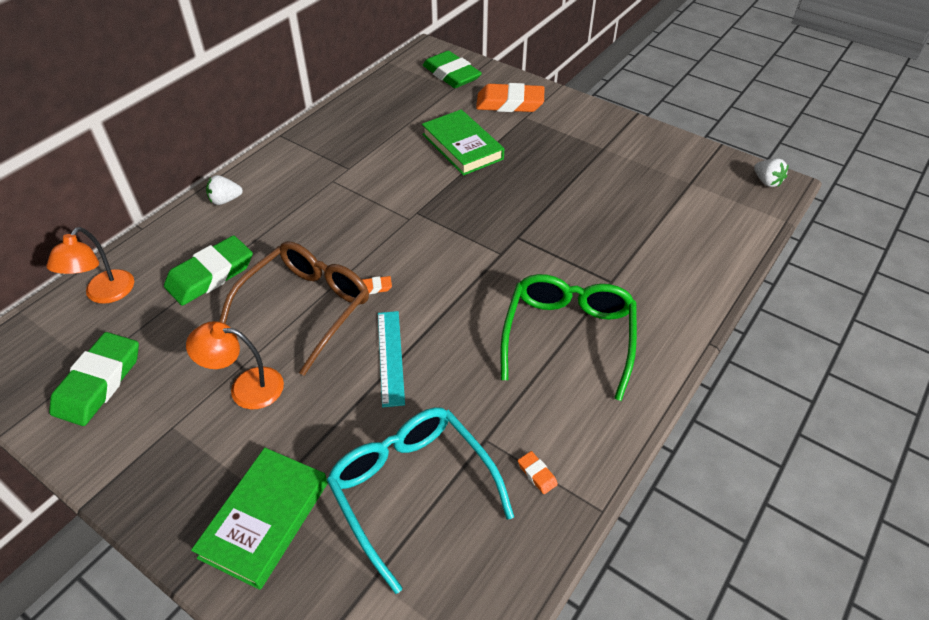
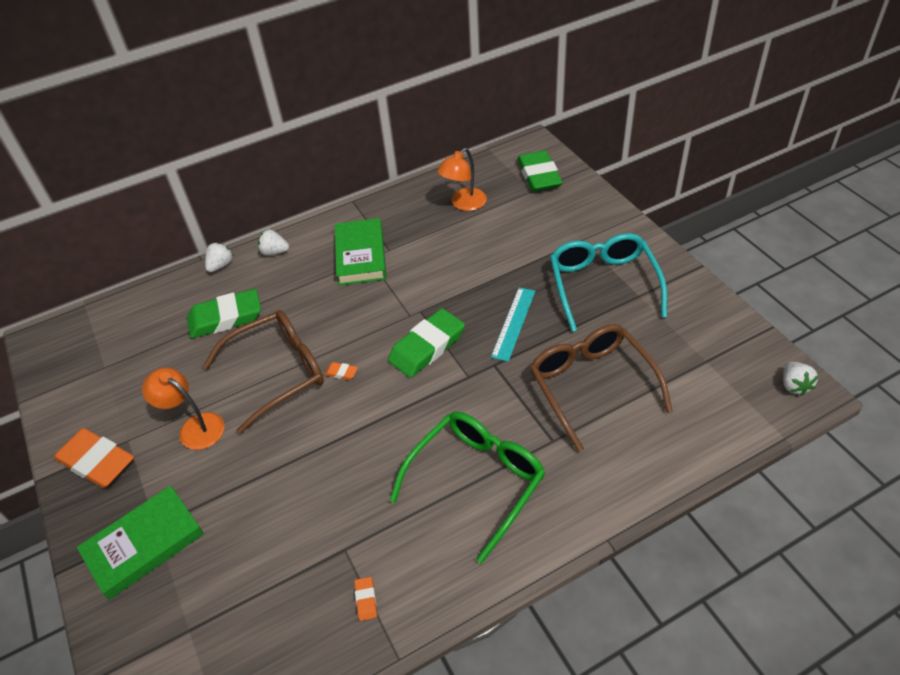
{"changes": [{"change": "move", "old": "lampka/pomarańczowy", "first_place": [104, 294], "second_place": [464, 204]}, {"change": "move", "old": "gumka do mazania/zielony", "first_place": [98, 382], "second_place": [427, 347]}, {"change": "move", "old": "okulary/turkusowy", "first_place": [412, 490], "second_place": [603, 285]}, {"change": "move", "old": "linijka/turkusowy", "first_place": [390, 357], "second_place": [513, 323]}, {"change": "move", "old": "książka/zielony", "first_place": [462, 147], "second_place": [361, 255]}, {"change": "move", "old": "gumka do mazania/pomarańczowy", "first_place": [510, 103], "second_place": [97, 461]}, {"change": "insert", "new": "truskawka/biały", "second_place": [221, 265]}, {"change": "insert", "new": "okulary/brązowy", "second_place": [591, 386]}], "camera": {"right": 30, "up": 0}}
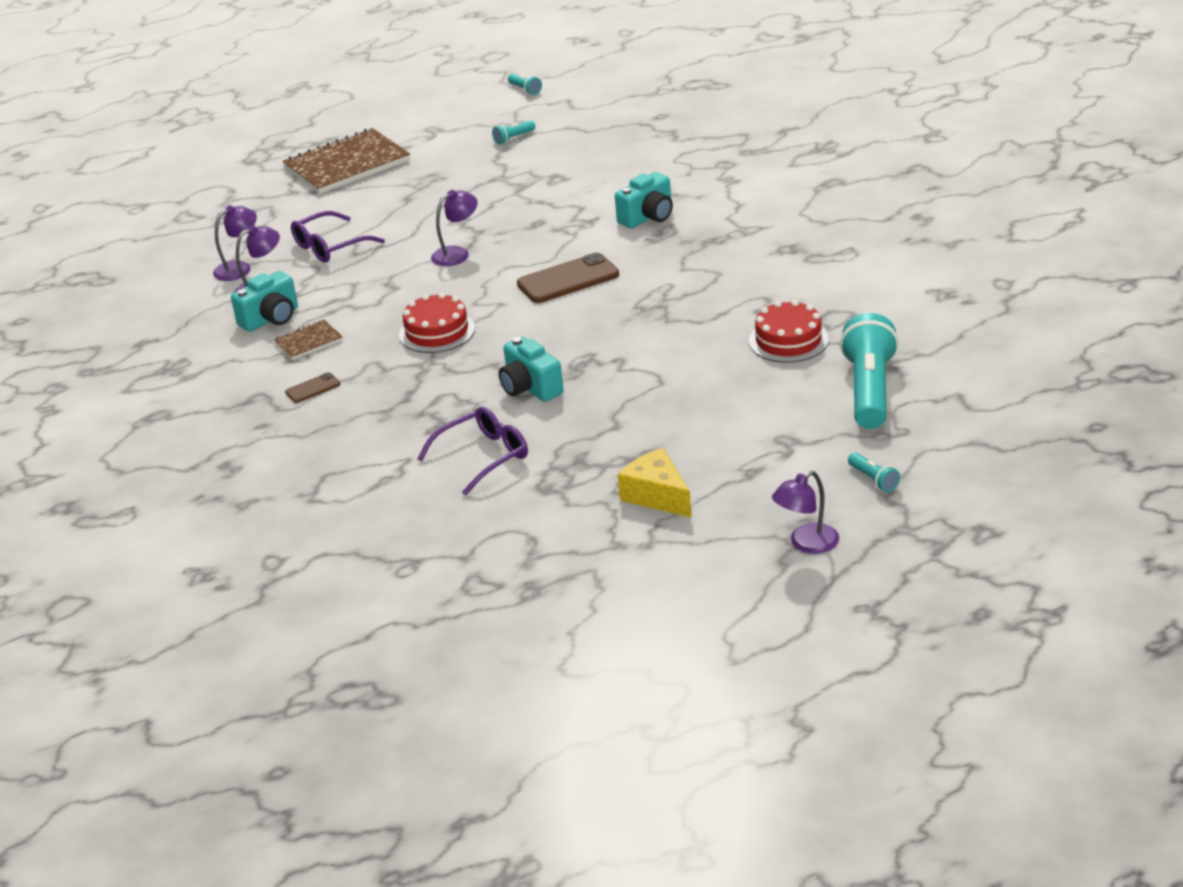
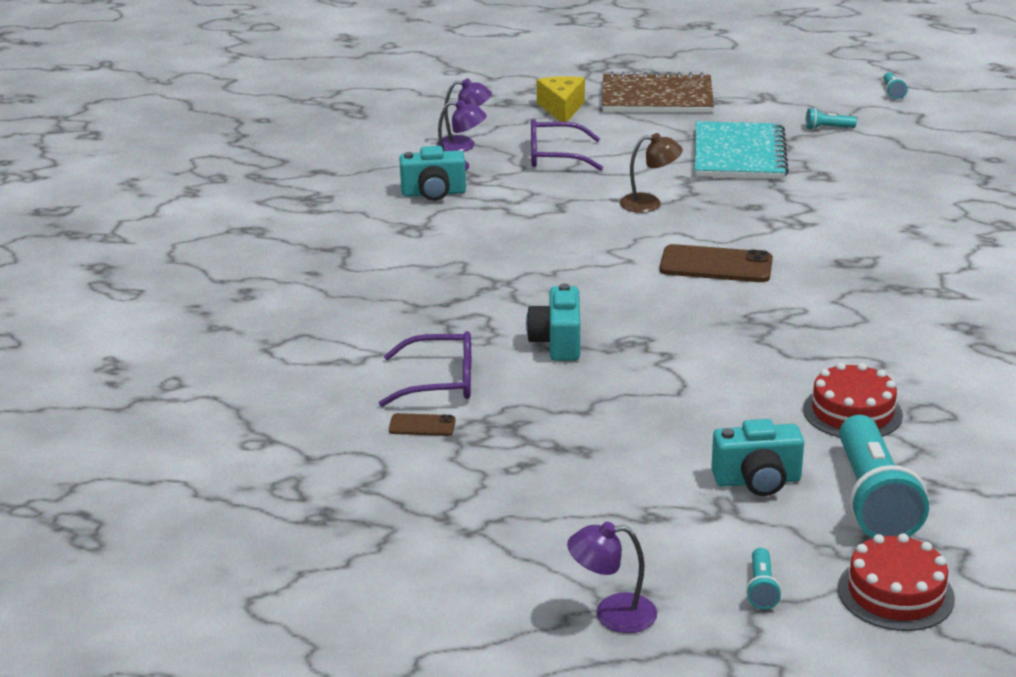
{"changes": [{"change": "delete", "old": "zeszyt/brązowy", "first_place": [308, 341]}, {"change": "move", "old": "telefon/brązowy", "first_place": [313, 388], "second_place": [422, 425]}, {"change": "move", "old": "tort/czerwony", "first_place": [437, 332], "second_place": [895, 593]}, {"change": "recolor", "old": "lampka/fioletowy", "new": "lampka/brązowy", "first_place": [457, 253], "second_place": [649, 204]}, {"change": "move", "old": "aparat fotograficzny/turkusowy", "first_place": [648, 217], "second_place": [757, 481]}, {"change": "move", "old": "ser/żółty", "first_place": [657, 496], "second_place": [561, 109]}, {"change": "rotate", "old": "latarka/turkusowy", "first_place": [869, 390], "second_place": [873, 499], "degrees": 135}, {"change": "insert", "new": "zeszyt/turkusowy", "second_place": [739, 154]}], "camera": {"right": 35, "up": -5}}
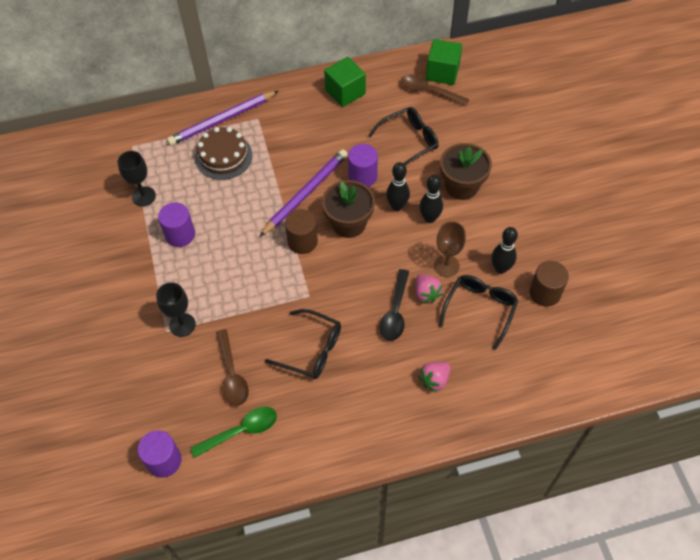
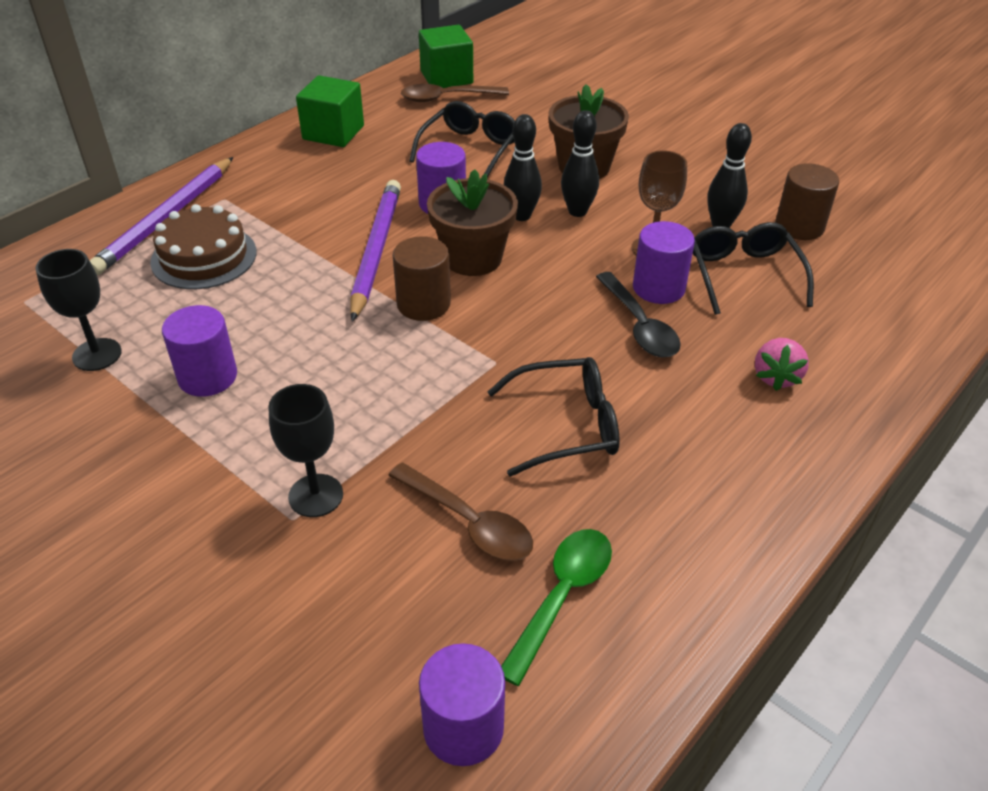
{"changes": [{"change": "replace", "old": "truskawka/różowy", "new": "walec/fioletowy", "first_place": [426, 293], "second_place": [658, 288]}], "camera": {"right": -35, "up": -15}}
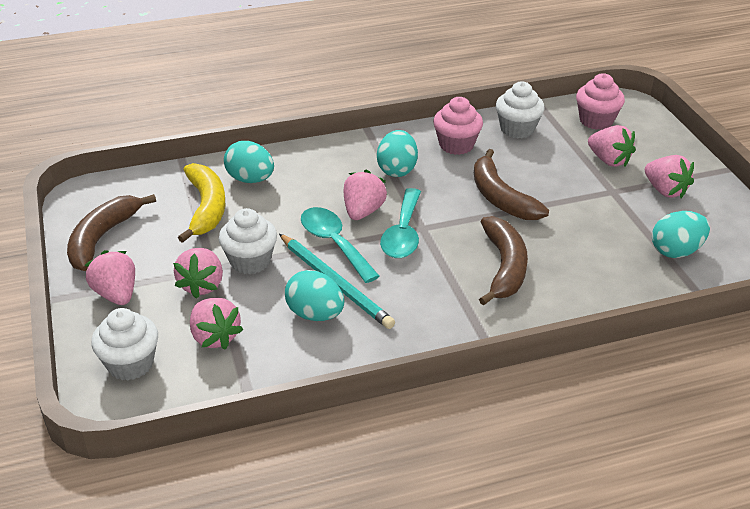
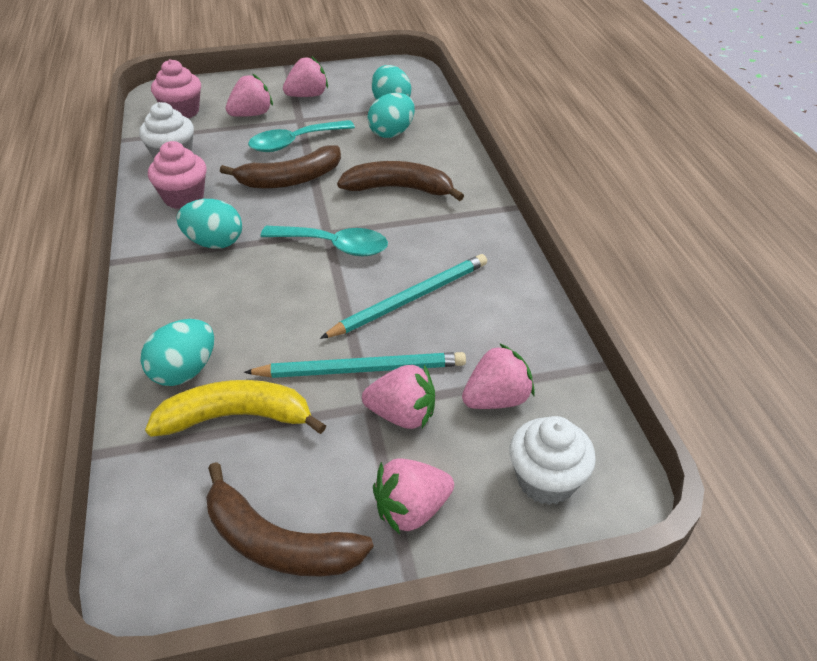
{"changes": [{"change": "replace", "old": "muffinka/biały", "new": "ołówek/turkusowy", "first_place": [250, 261], "second_place": [361, 369]}, {"change": "move", "old": "jajko/turkusowy", "first_place": [315, 314], "second_place": [392, 133]}, {"change": "move", "old": "łyżka/turkusowy", "first_place": [334, 243], "second_place": [294, 142]}, {"change": "delete", "old": "truskawka/różowy", "first_place": [363, 211]}], "camera": {"right": -85, "up": 5}}
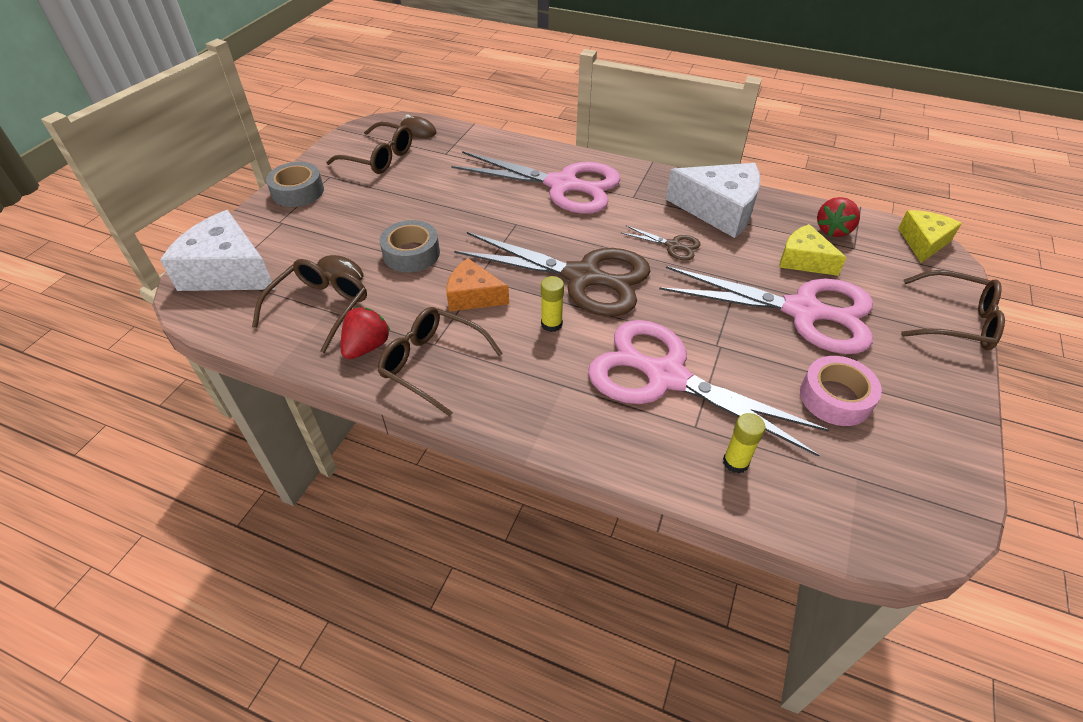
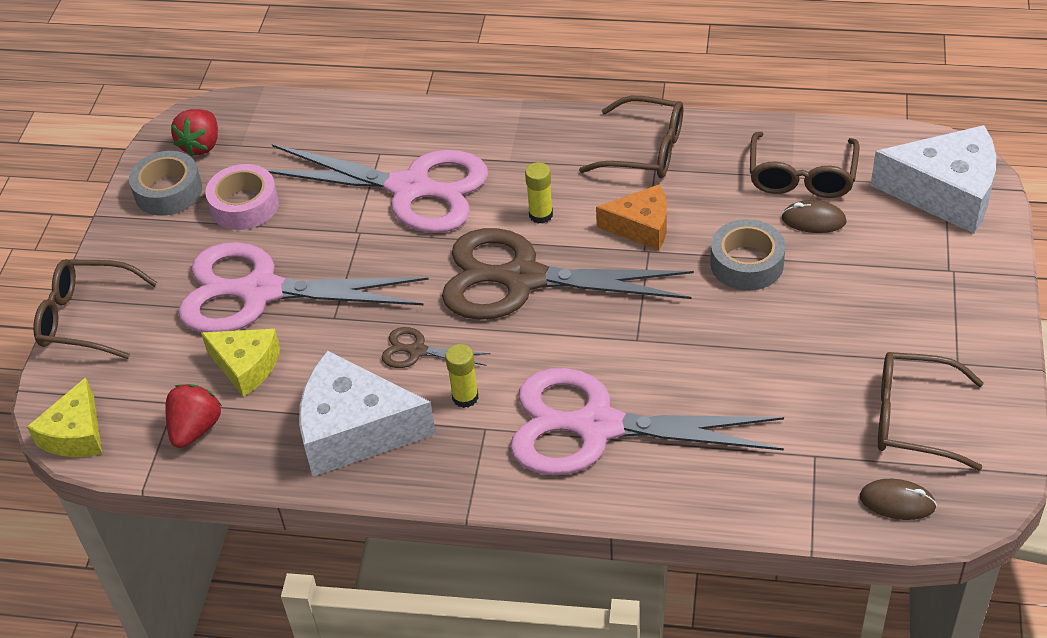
{"changes": [{"change": "move", "old": "taśma klejąca/szary", "first_place": [298, 191], "second_place": [168, 191]}, {"change": "move", "old": "truskawka/czerwony", "first_place": [367, 347], "second_place": [201, 145]}, {"change": "move", "old": "klej w sztyfcie/żółty", "first_place": [735, 462], "second_place": [465, 397]}], "camera": {"right": 170, "up": 0}}
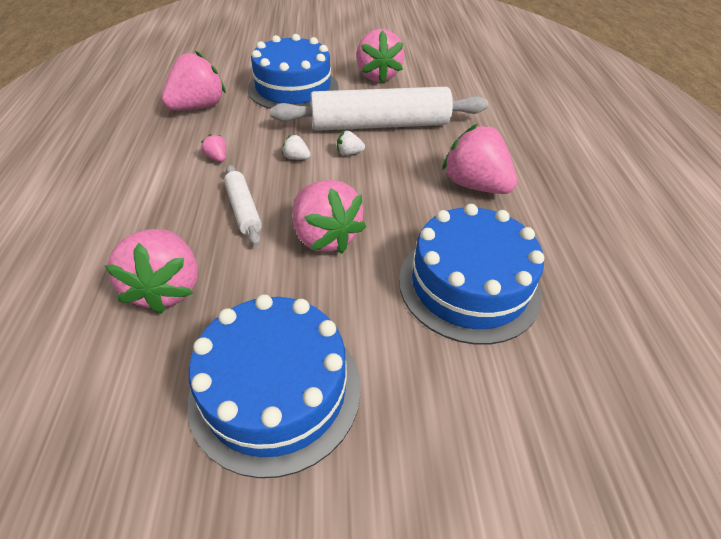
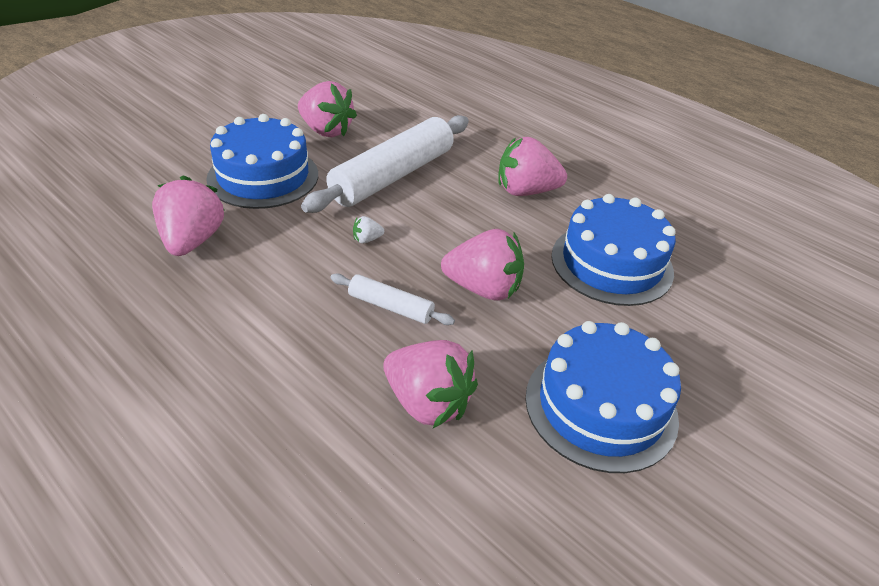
{"changes": [{"change": "delete", "old": "truskawka/różowy", "first_place": [217, 158]}, {"change": "delete", "old": "truskawka/biały", "first_place": [349, 153]}], "camera": {"right": -45, "up": -5}}
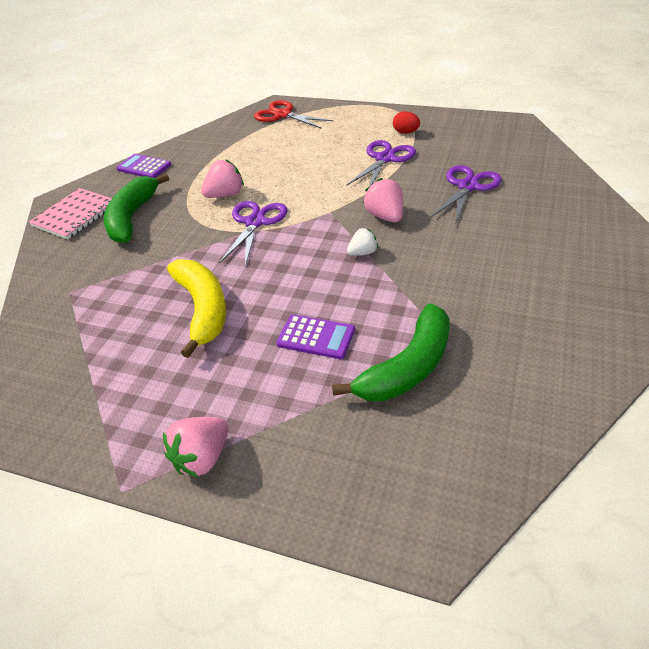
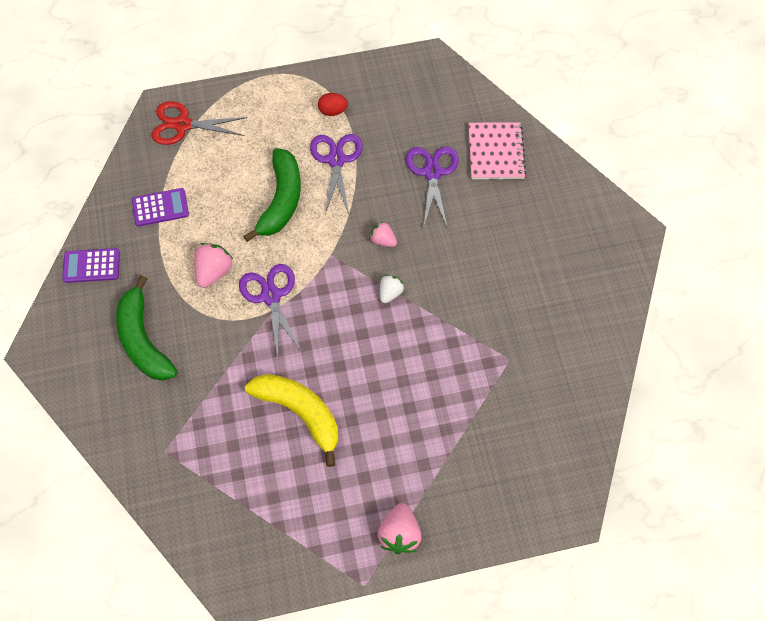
{"changes": [{"change": "move", "old": "zeszyt/różowy", "first_place": [75, 215], "second_place": [495, 152]}, {"change": "move", "old": "kalkulator/fioletowy", "first_place": [316, 337], "second_place": [160, 207]}, {"change": "move", "old": "banan/zielony", "first_place": [407, 367], "second_place": [281, 200]}, {"change": "resize", "old": "truskawka/różowy", "first_place": [385, 216], "second_place": [383, 240], "factor": 0.64}], "camera": {"right": -35, "up": 20}}
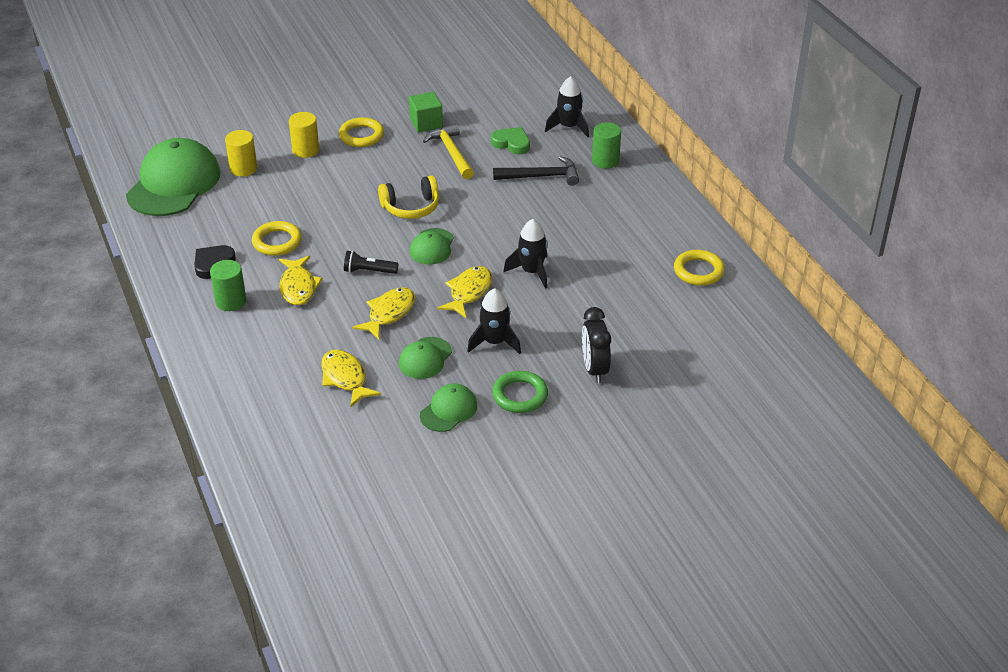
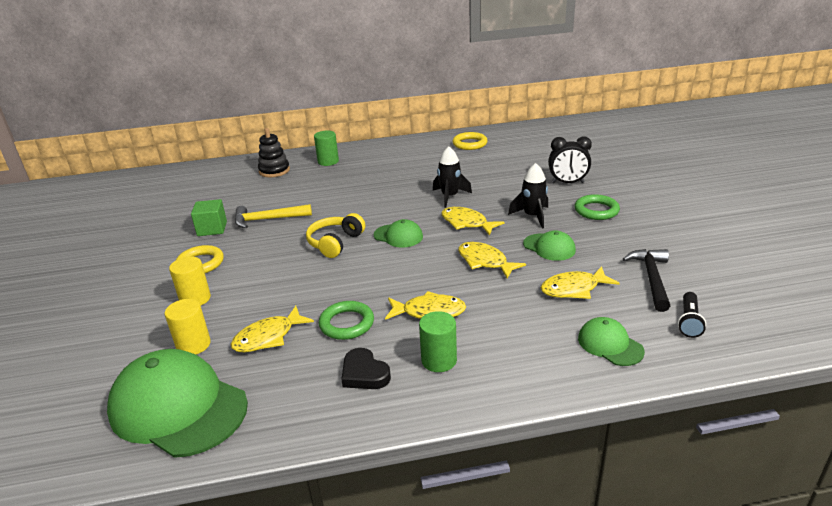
{"changes": [{"change": "recolor", "old": "pierścień/żółty", "new": "pierścień/zielony", "first_place": [277, 242], "second_place": [347, 324]}, {"change": "move", "old": "latarka/czarny", "first_place": [369, 271], "second_place": [689, 321]}, {"change": "rotate", "old": "słuchawki/żółty", "first_place": [411, 207], "second_place": [335, 243], "degrees": -150}, {"change": "move", "old": "czapka/zielony", "first_place": [448, 410], "second_place": [610, 344]}, {"change": "delete", "old": "serce/zielony", "first_place": [511, 143]}, {"change": "move", "old": "młotek/czarny", "first_place": [541, 176], "second_place": [651, 279]}, {"change": "replace", "old": "rakieta/czarny", "new": "zabawka nakładanka/czarny", "first_place": [568, 127], "second_place": [274, 171]}, {"change": "insert", "new": "ryba/żółty", "second_place": [268, 337]}], "camera": {"right": -75, "up": -10}}
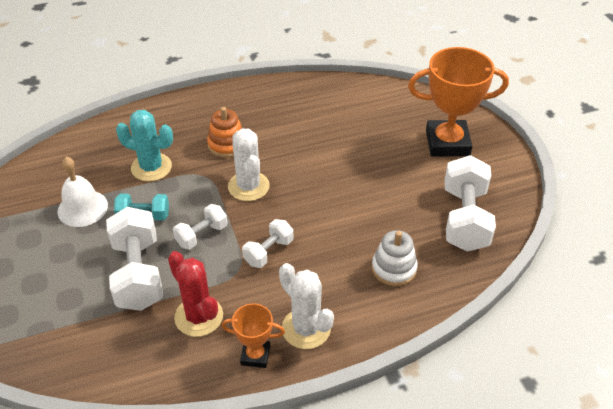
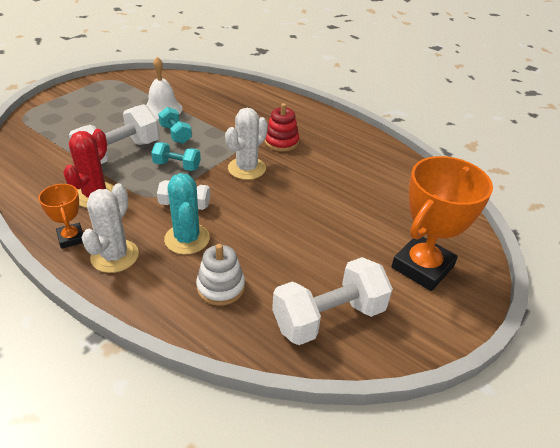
{"changes": [{"change": "move", "old": "kaktus/turkusowy", "first_place": [151, 167], "second_place": [187, 239]}, {"change": "recolor", "old": "hantel/biały", "new": "hantel/turkusowy", "first_place": [201, 235], "second_place": [177, 166]}, {"change": "recolor", "old": "zabawka nakładanka/pomarańczowy", "new": "zabawka nakładanka/czerwony", "first_place": [227, 144], "second_place": [281, 142]}, {"change": "rotate", "old": "puchar/pomarańczowy", "first_place": [447, 143], "second_place": [422, 267], "degrees": 75}], "camera": {"right": 55, "up": -5}}
